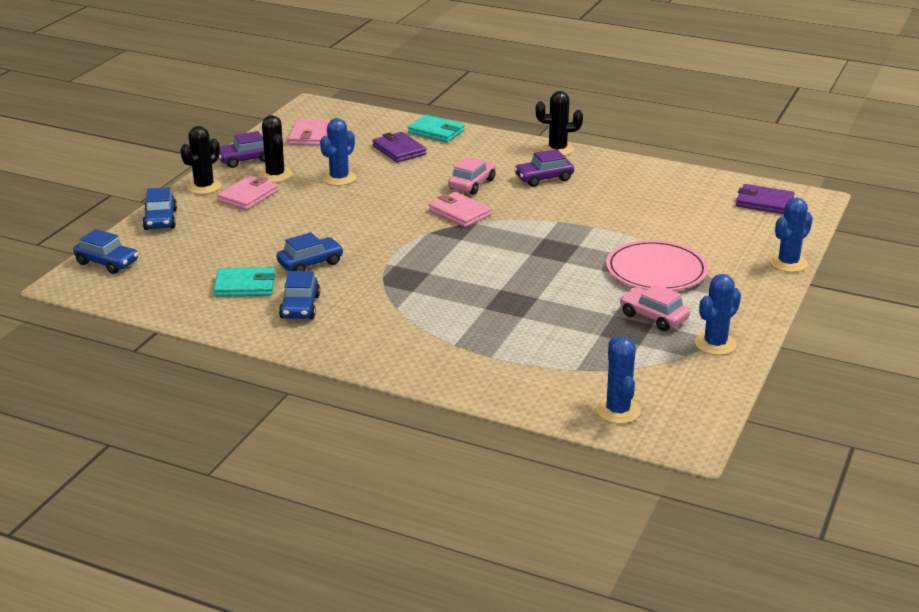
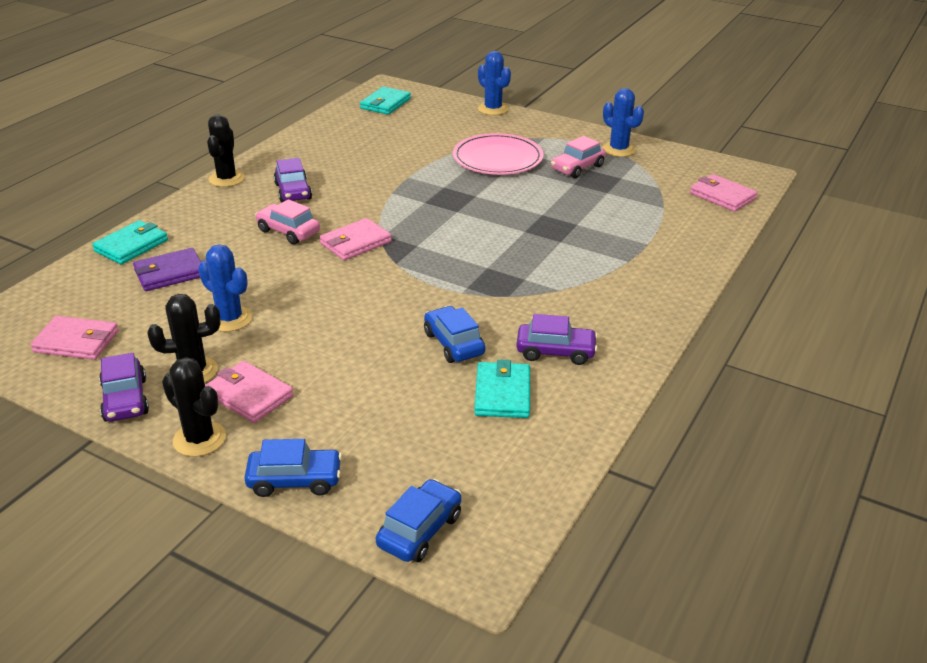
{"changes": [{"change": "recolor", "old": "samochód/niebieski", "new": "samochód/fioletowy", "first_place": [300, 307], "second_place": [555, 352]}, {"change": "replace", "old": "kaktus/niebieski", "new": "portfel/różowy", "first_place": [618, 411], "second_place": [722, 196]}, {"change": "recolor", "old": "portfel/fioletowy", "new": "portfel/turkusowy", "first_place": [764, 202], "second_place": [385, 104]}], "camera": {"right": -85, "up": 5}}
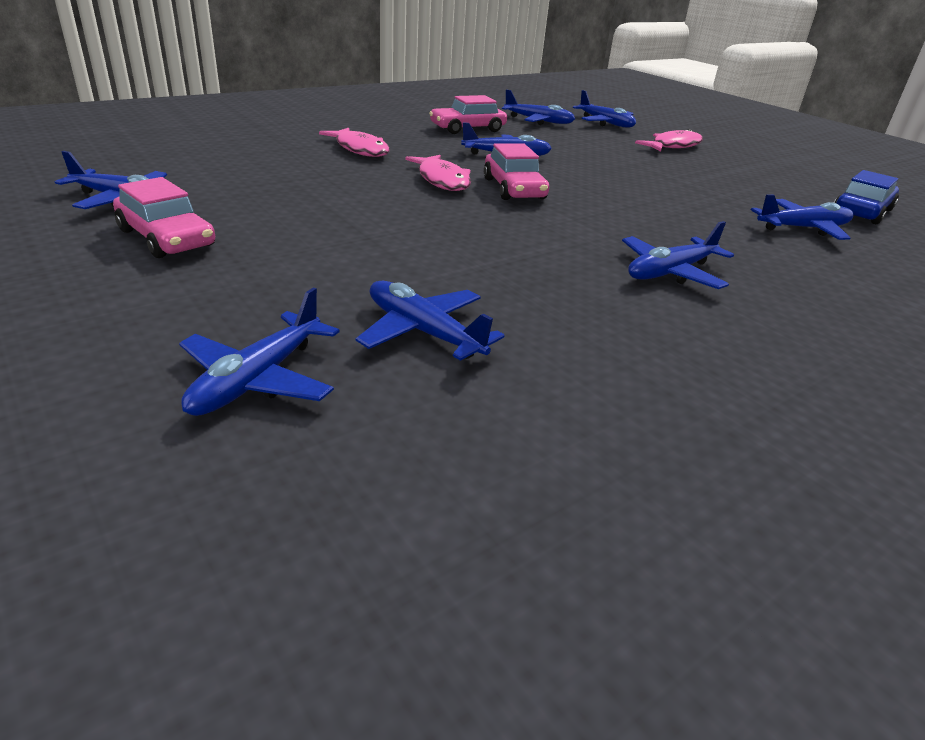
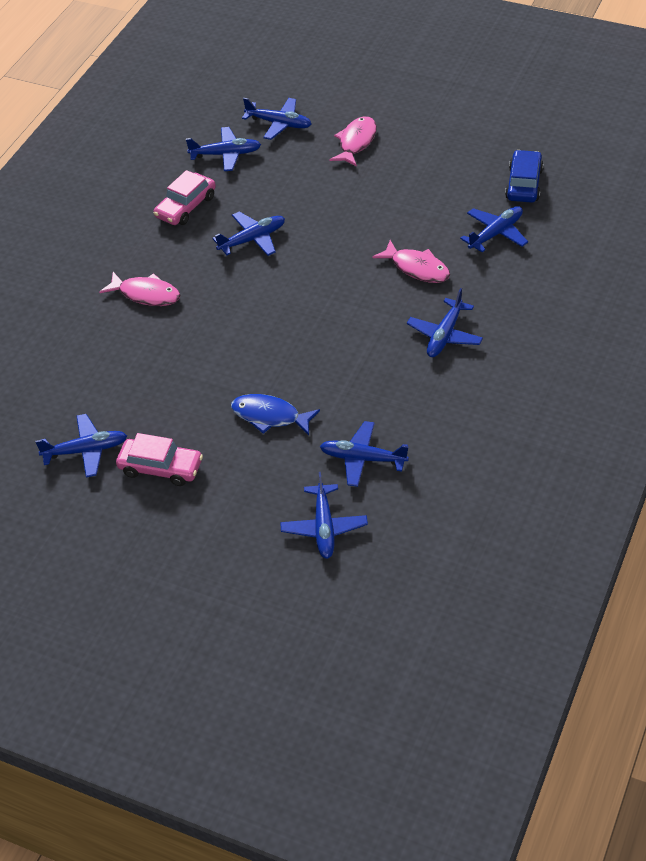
{"changes": [{"change": "move", "old": "ryba/różowy", "first_place": [442, 180], "second_place": [417, 268]}, {"change": "delete", "old": "samochód/różowy", "first_place": [513, 189]}, {"change": "insert", "new": "ryba/niebieski", "second_place": [269, 416]}], "camera": {"right": -25, "up": 15}}
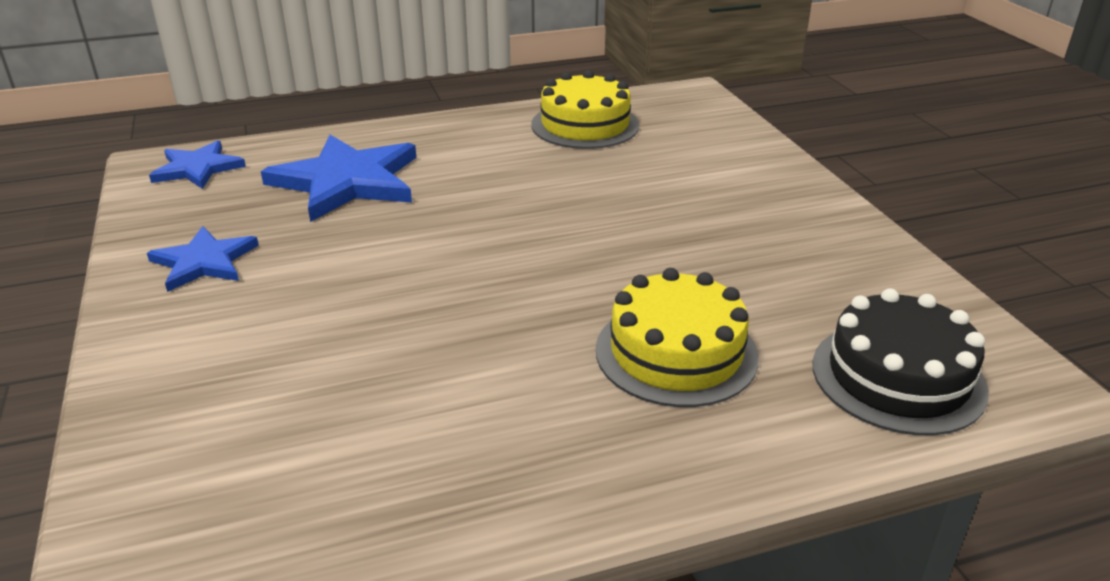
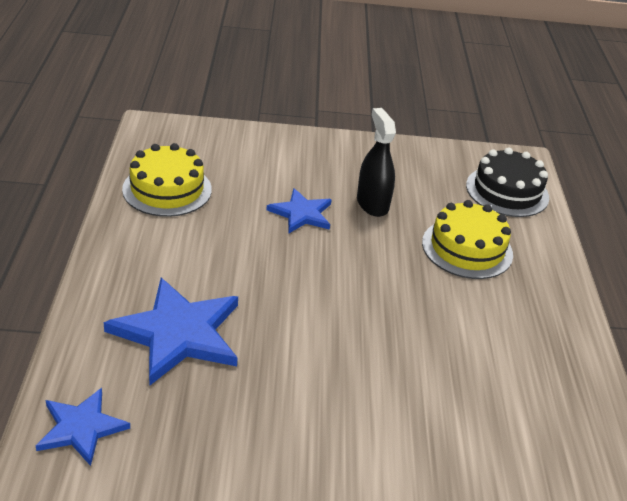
{"changes": [{"change": "move", "old": "gwiazda/niebieski", "first_place": [204, 262], "second_place": [301, 213]}, {"change": "insert", "new": "spryskiwacz/czarny", "second_place": [372, 204]}], "camera": {"right": -75, "up": 5}}
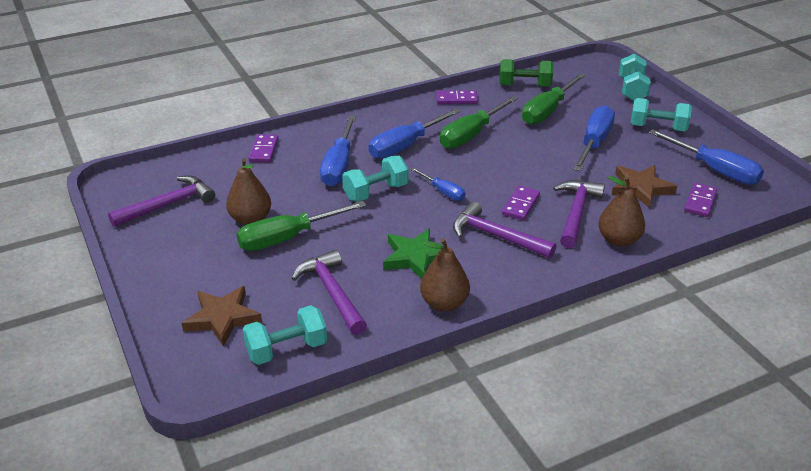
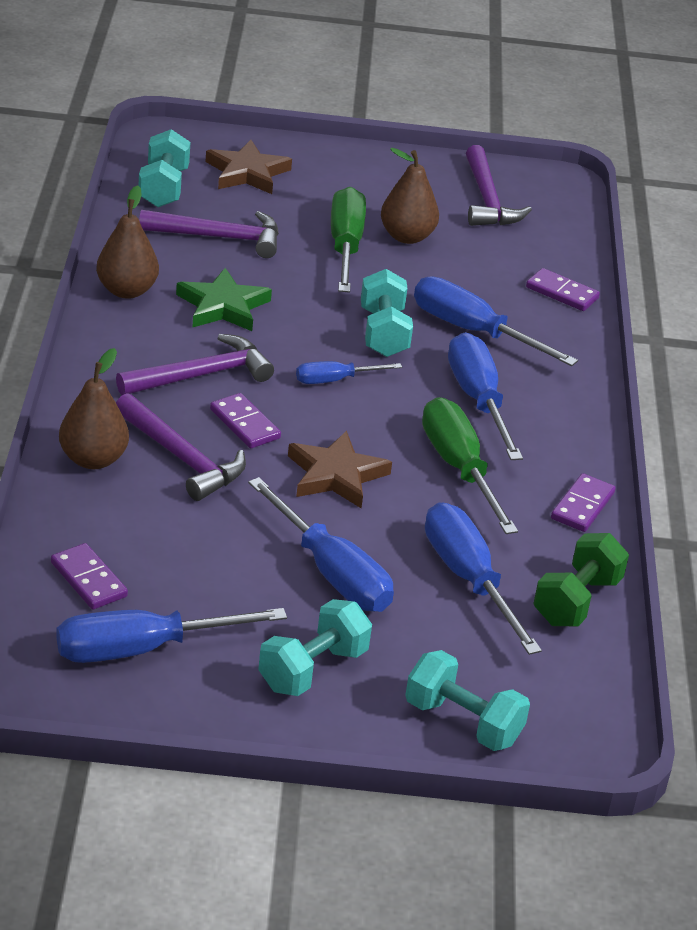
{"changes": [{"change": "recolor", "old": "śrubokręt/zielony", "new": "śrubokręt/niebieski", "first_place": [547, 111], "second_place": [468, 579]}, {"change": "move", "old": "gwiazda/brązowy", "first_place": [641, 188], "second_place": [336, 475]}], "camera": {"right": 115, "up": 0}}
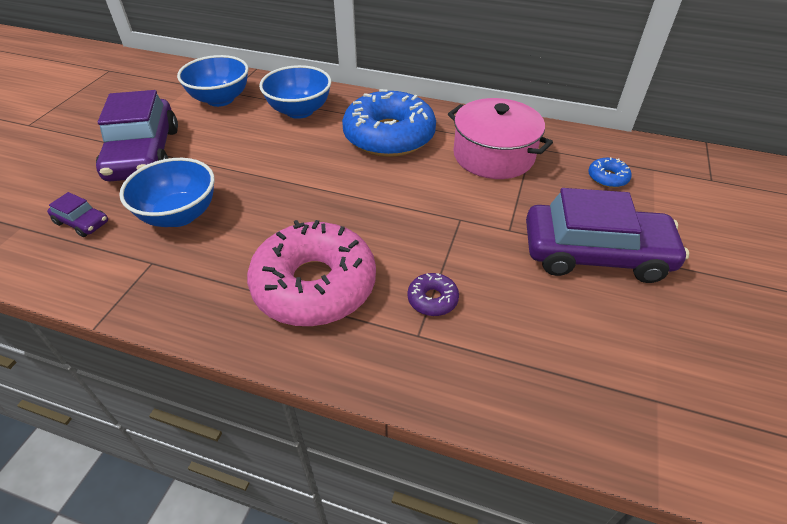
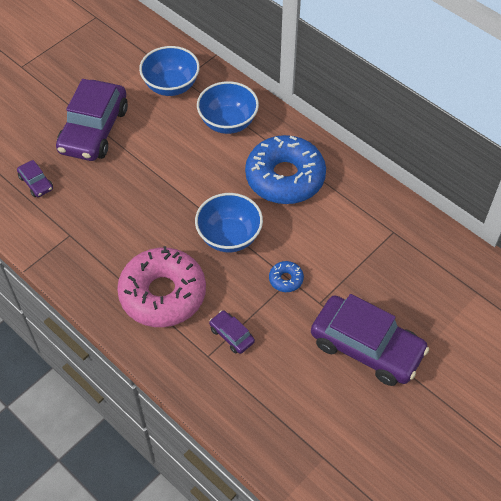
{"changes": [{"change": "move", "old": "miska/niebieski", "first_place": [179, 215], "second_place": [229, 237]}, {"change": "replace", "old": "donut/fioletowy", "new": "samochód/fioletowy", "first_place": [432, 299], "second_place": [231, 335]}, {"change": "delete", "old": "garnek/różowy", "first_place": [493, 155]}, {"change": "move", "old": "donut/niebieski", "first_place": [607, 178], "second_place": [286, 279]}], "camera": {"right": 25, "up": 10}}
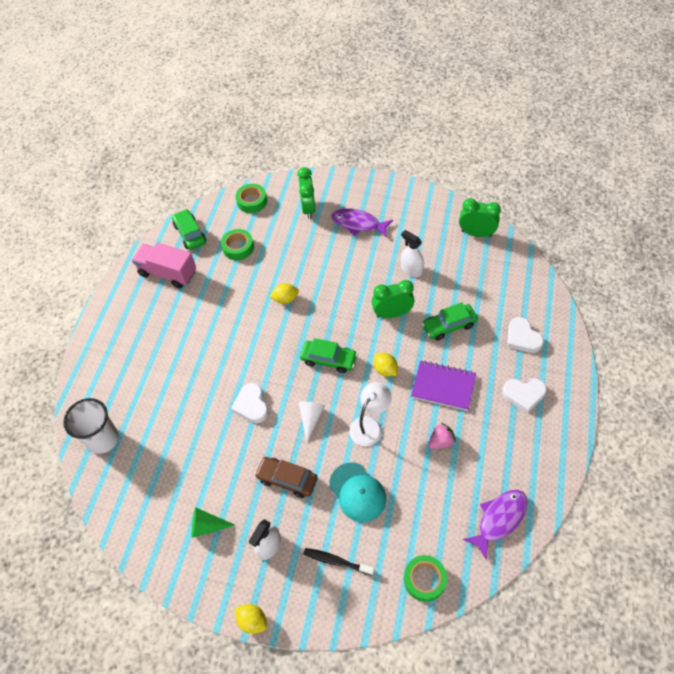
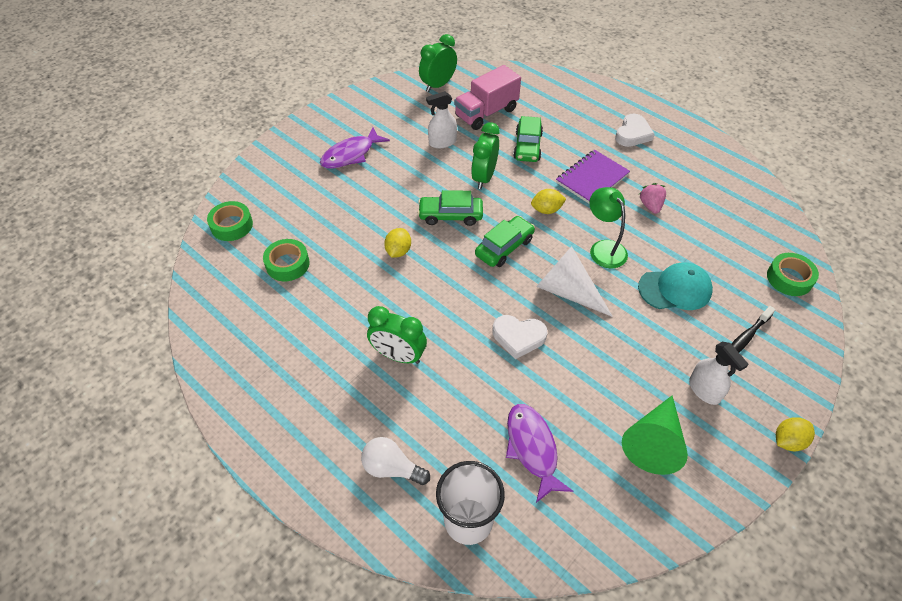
{"changes": [{"change": "move", "old": "ciężarówka/różowy", "first_place": [168, 273], "second_place": [486, 113]}, {"change": "move", "old": "samochód/zielony", "first_place": [190, 234], "second_place": [450, 215]}, {"change": "resize", "old": "stożek/zielony", "first_place": [207, 526], "second_place": [654, 442], "factor": 1.61}, {"change": "delete", "old": "samochód/brązowy", "first_place": [287, 479]}, {"change": "move", "old": "budzik/zielony", "first_place": [308, 208], "second_place": [398, 356]}, {"change": "resize", "old": "stożek/biały", "first_place": [311, 418], "second_place": [567, 291], "factor": 1.61}, {"change": "recolor", "old": "lampka/biały", "new": "lampka/zielony", "first_place": [369, 425], "second_place": [604, 248]}, {"change": "move", "old": "ryba/fioletowy", "first_place": [499, 519], "second_place": [532, 449]}, {"change": "delete", "old": "serce/biały", "first_place": [522, 338]}, {"change": "insert", "new": "żarówka/biały", "second_place": [392, 468]}], "camera": {"right": -65, "up": -5}}
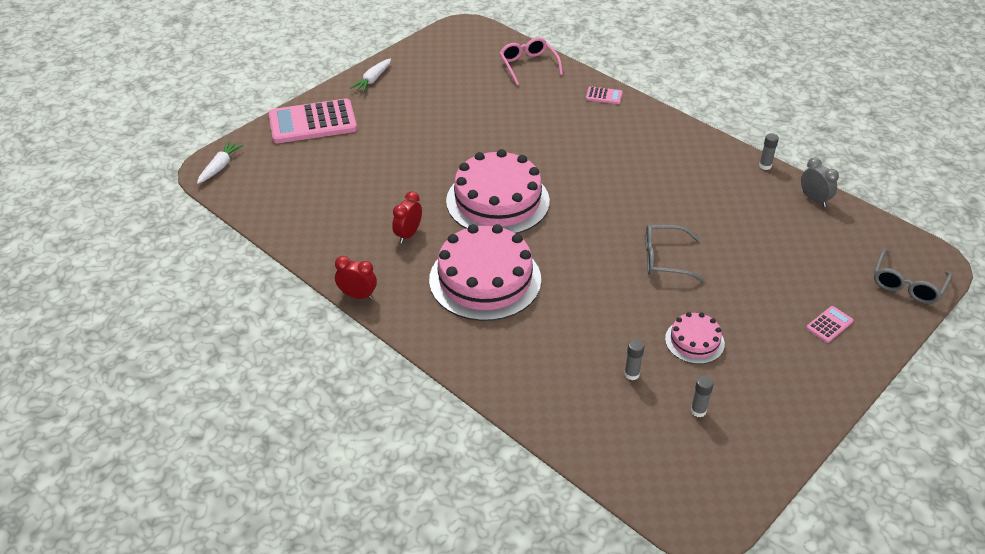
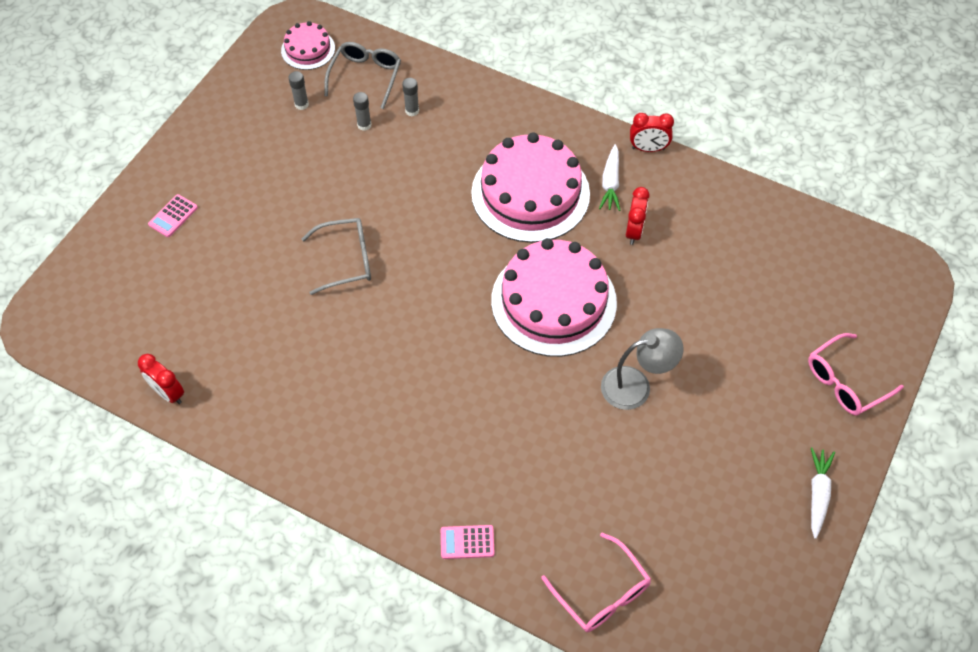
{"changes": [{"change": "move", "old": "marchewka/biały", "first_place": [220, 167], "second_place": [610, 183]}, {"change": "replace", "old": "kalkulator/różowy", "new": "okulary/różowy", "first_place": [312, 122], "second_place": [845, 382]}, {"change": "move", "old": "tort/różowy", "first_place": [694, 341], "second_place": [308, 49]}, {"change": "move", "old": "klej w sztyfcie/szary", "first_place": [765, 166], "second_place": [412, 111]}, {"change": "recolor", "old": "budzik/szary", "new": "budzik/czerwony", "first_place": [814, 199], "second_place": [168, 393]}, {"change": "move", "old": "okulary/szary", "first_place": [907, 285], "second_place": [366, 76]}, {"change": "insert", "new": "lampka/szary", "second_place": [636, 386]}], "camera": {"right": 165, "up": 15}}
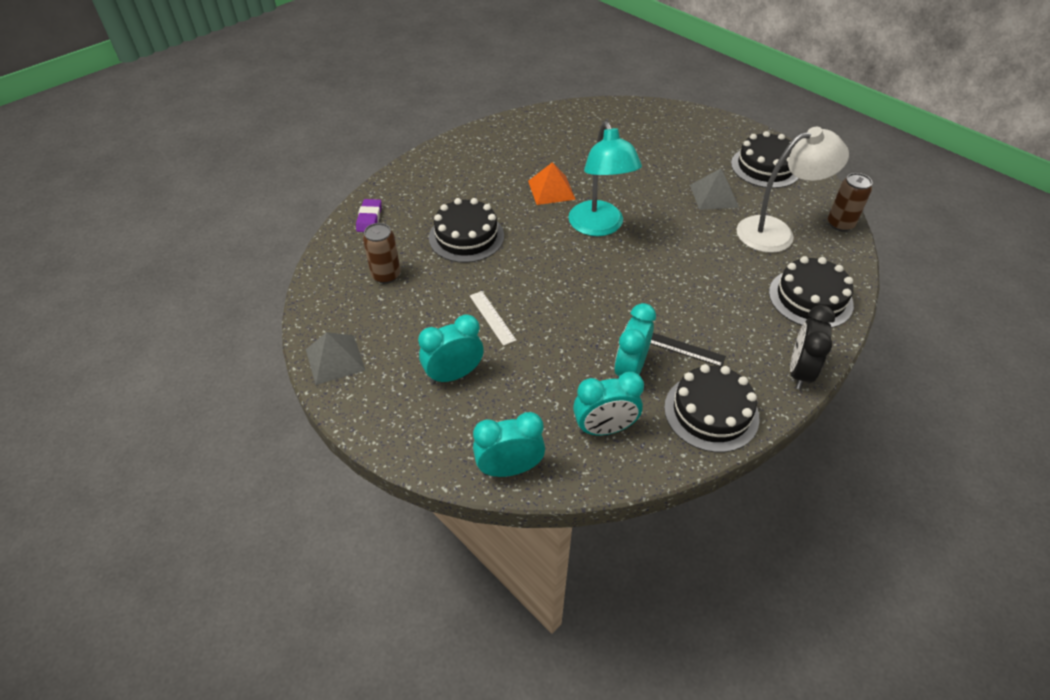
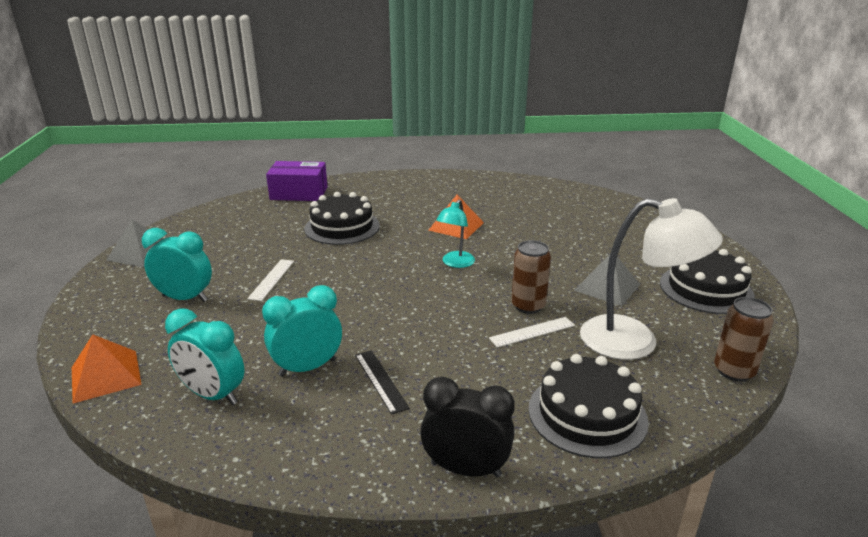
{"changes": [{"change": "replace", "old": "gumka do mazania/fioletowy", "new": "pudełko/fioletowy", "first_place": [369, 218], "second_place": [299, 193]}, {"change": "move", "old": "puszka/brązowy", "first_place": [386, 275], "second_place": [528, 306]}, {"change": "replace", "old": "budzik/turkusowy", "new": "piramida/pomarańczowy", "first_place": [509, 468], "second_place": [106, 375]}, {"change": "resize", "old": "lampka/turkusowy", "first_place": [599, 227], "second_place": [455, 263], "factor": 0.53}, {"change": "delete", "old": "tort/czarny", "first_place": [711, 412]}, {"change": "rotate", "old": "budzik/czarny", "first_place": [799, 372], "second_place": [466, 469], "degrees": 45}, {"change": "insert", "new": "linijka/biały", "second_place": [532, 332]}], "camera": {"right": 40, "up": -20}}
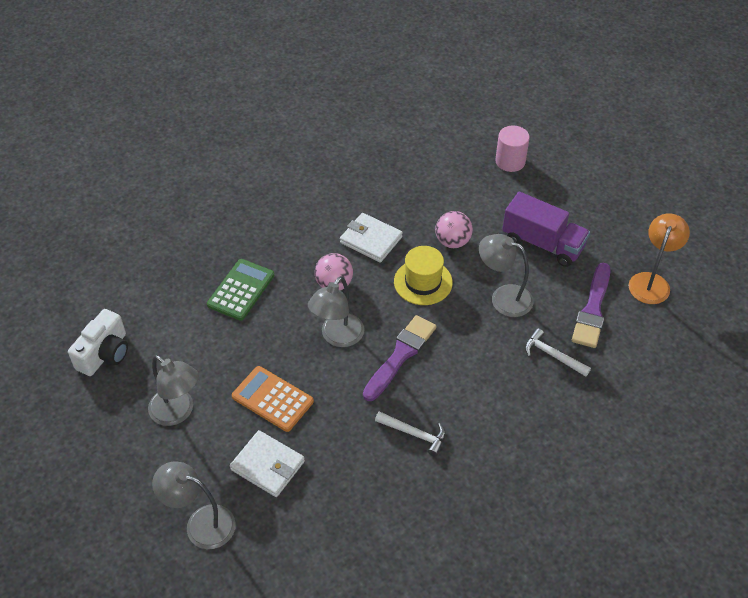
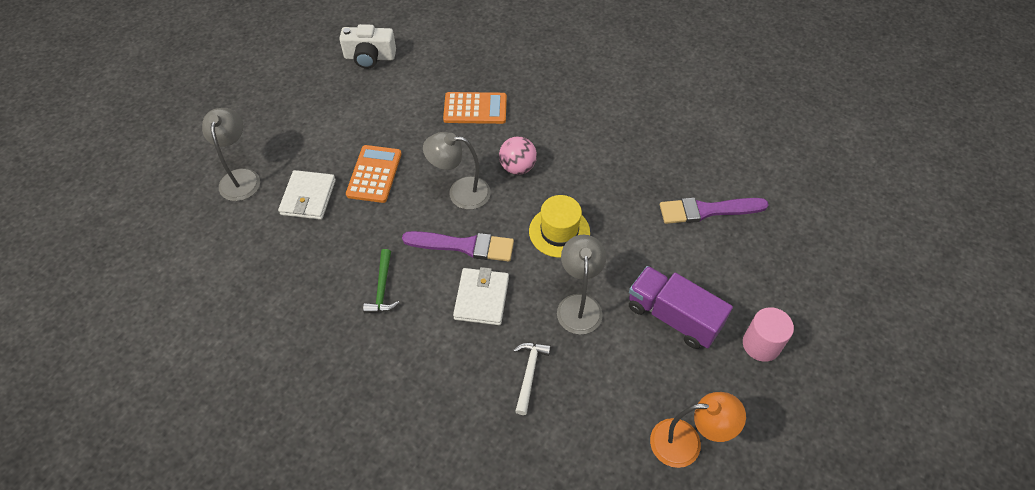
{"changes": [{"change": "delete", "old": "lampka/szary", "first_place": [178, 412]}, {"change": "recolor", "old": "kalkulator/zielony", "new": "kalkulator/pomarańczowy", "first_place": [241, 290], "second_place": [475, 108]}, {"change": "move", "old": "portfel/biały", "first_place": [371, 240], "second_place": [481, 298]}, {"change": "recolor", "old": "młotek/biały", "new": "młotek/zielony", "first_place": [414, 434], "second_place": [382, 288]}, {"change": "delete", "old": "piłka/różowy", "first_place": [452, 241]}, {"change": "move", "old": "walec/różowy", "first_place": [510, 161], "second_place": [761, 344]}, {"change": "rotate", "old": "ciężarówka/fioletowy", "first_place": [543, 243], "second_place": [673, 317], "degrees": 120}, {"change": "move", "old": "pędzel/fioletowy", "first_place": [592, 309], "second_place": [707, 210]}], "camera": {"right": 65, "up": 5}}
